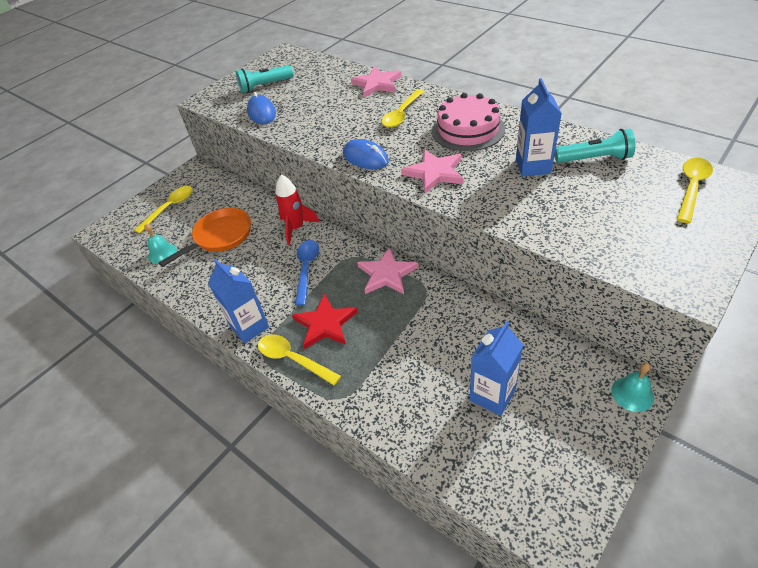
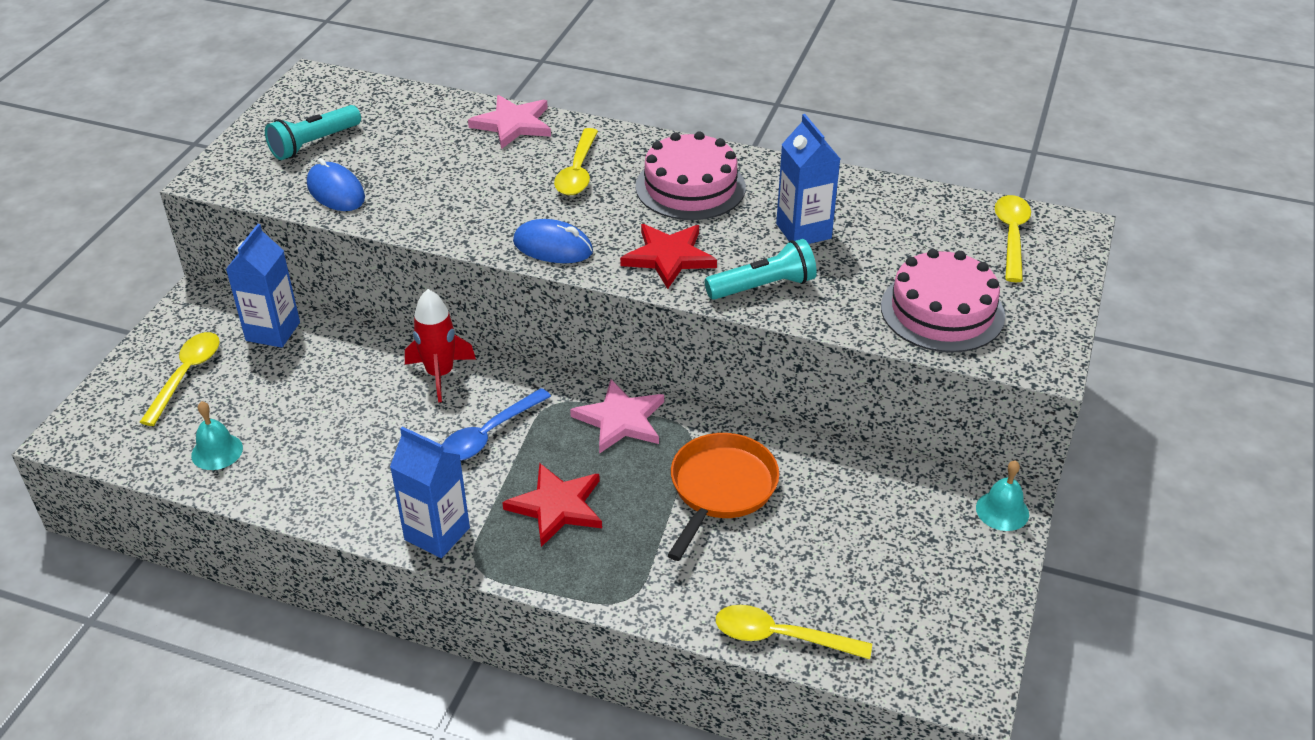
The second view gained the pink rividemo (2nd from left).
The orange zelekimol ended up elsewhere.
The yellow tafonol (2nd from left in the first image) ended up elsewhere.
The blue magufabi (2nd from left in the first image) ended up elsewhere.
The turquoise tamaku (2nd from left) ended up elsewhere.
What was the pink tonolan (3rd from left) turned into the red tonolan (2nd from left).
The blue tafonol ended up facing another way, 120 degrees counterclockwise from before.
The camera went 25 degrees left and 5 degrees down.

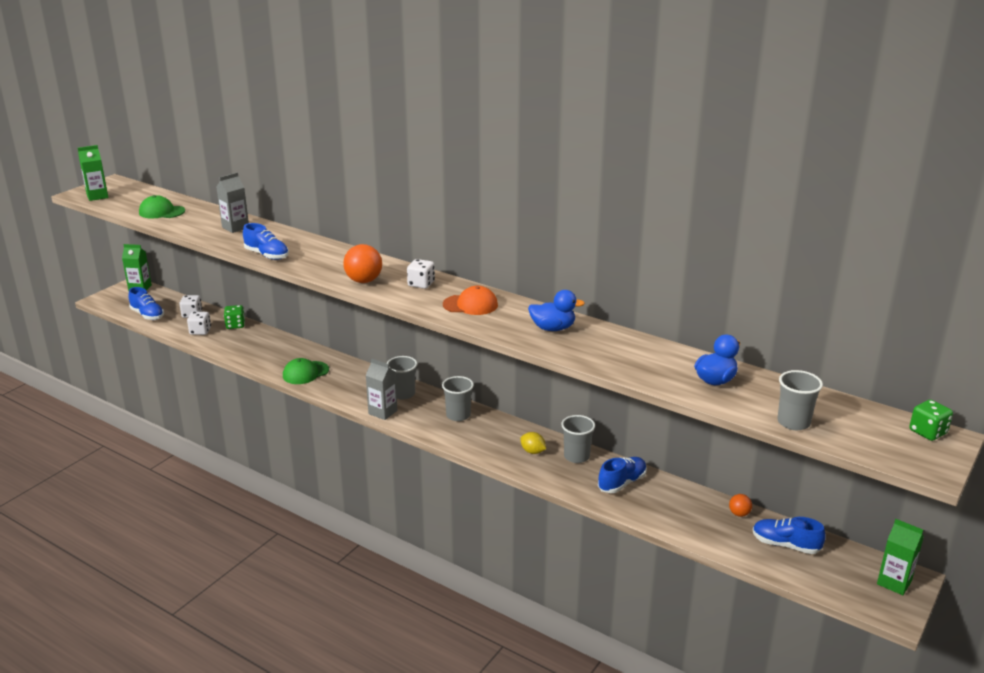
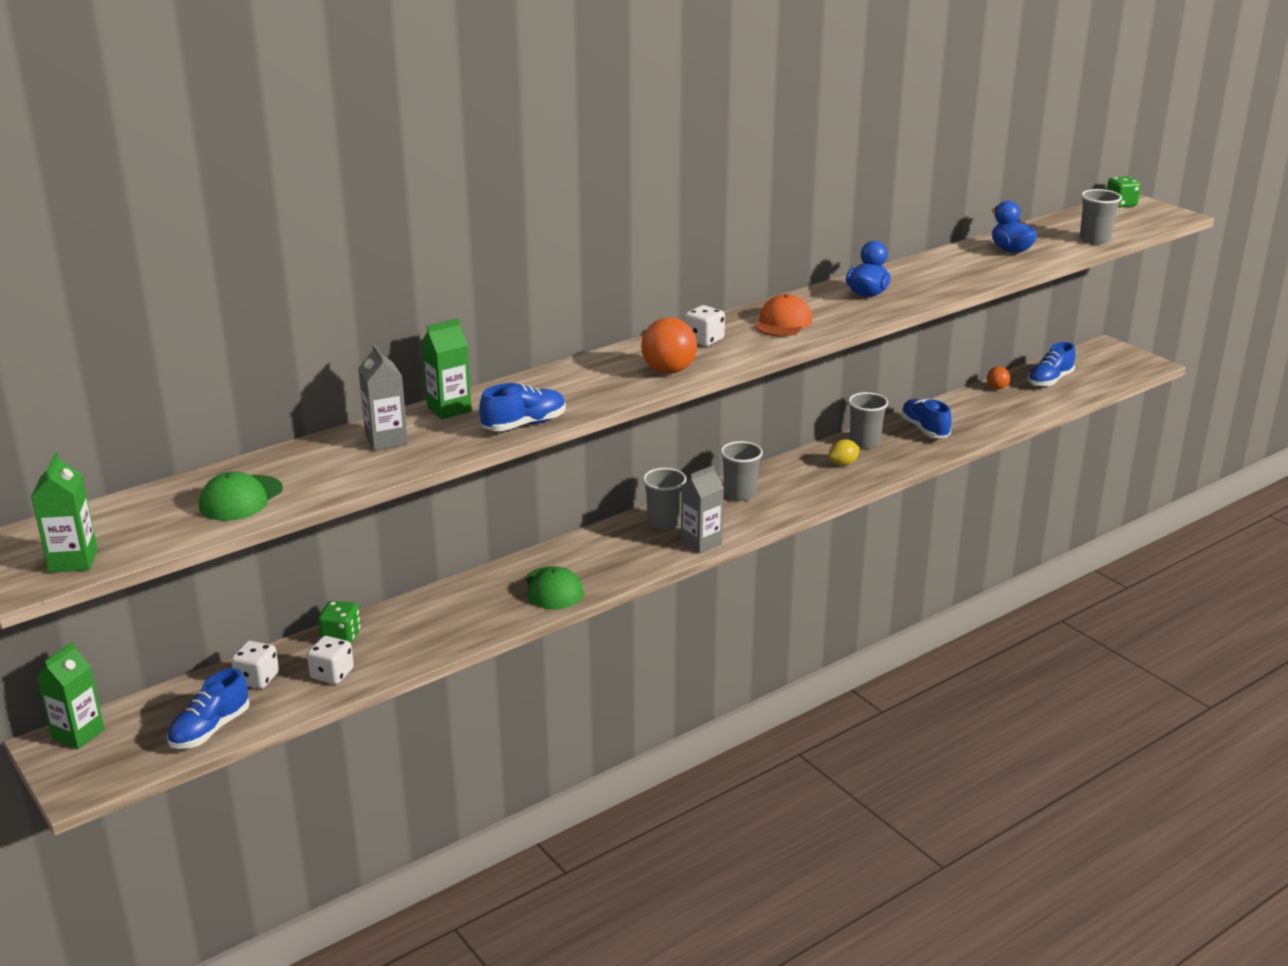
The green magufabi (3rd from left) ended up elsewhere.
The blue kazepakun (1st from left) ended up facing another way, 150 degrees clockwise from before.
The camera went 70 degrees left and 0 degrees up.

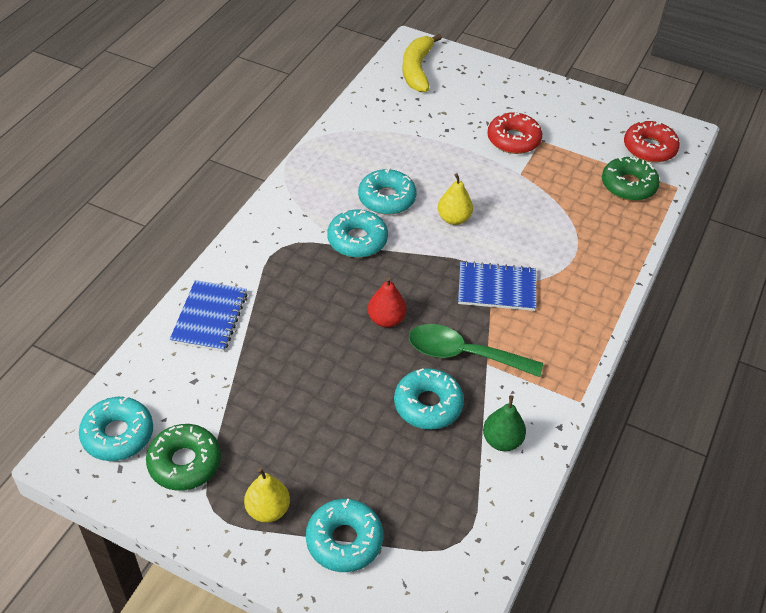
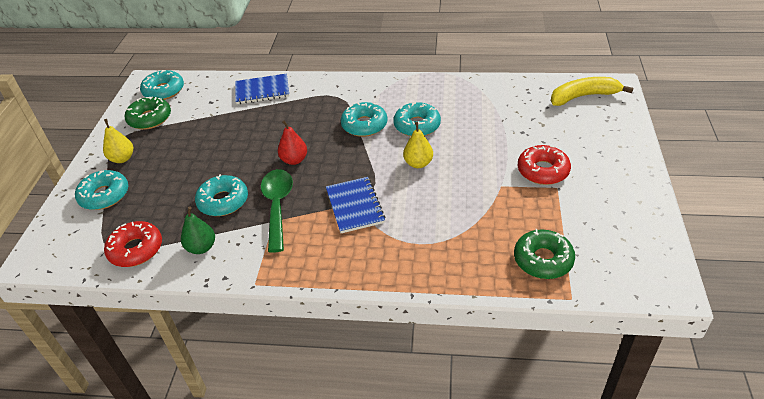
The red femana (2nd from left in the first image) ended up elsewhere.
The camera went 75 degrees right and 5 degrees down.

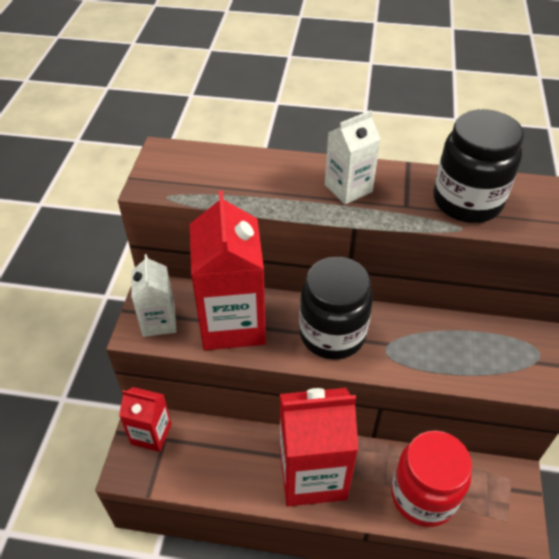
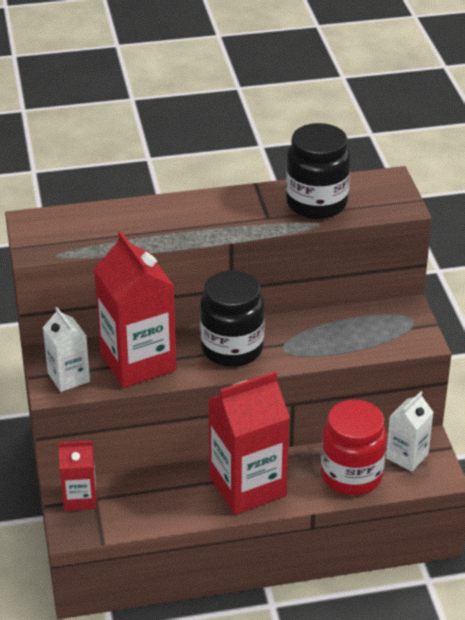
The white magufabi (2nd from left) ended up elsewhere.
The camera went 20 degrees left and 10 degrees down.

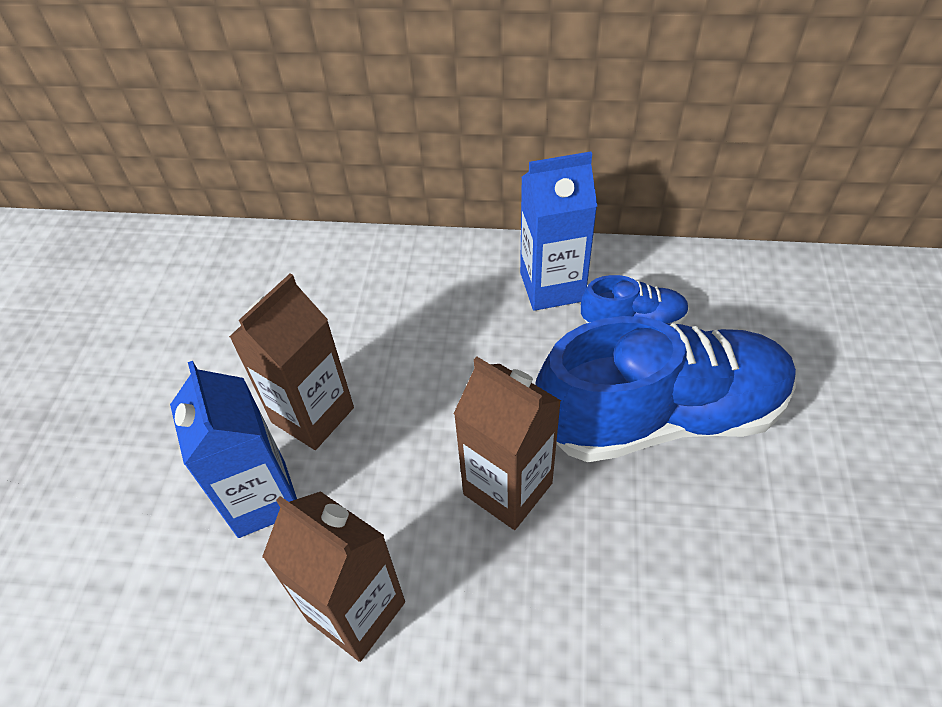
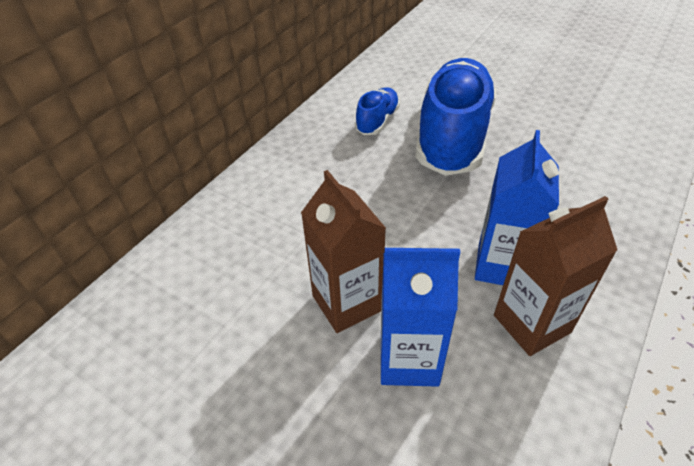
The second view lost the brown magufabi (3rd from left).
The blue magufabi (2nd from left) ended up elsewhere.
The camera went 65 degrees left and 5 degrees down.

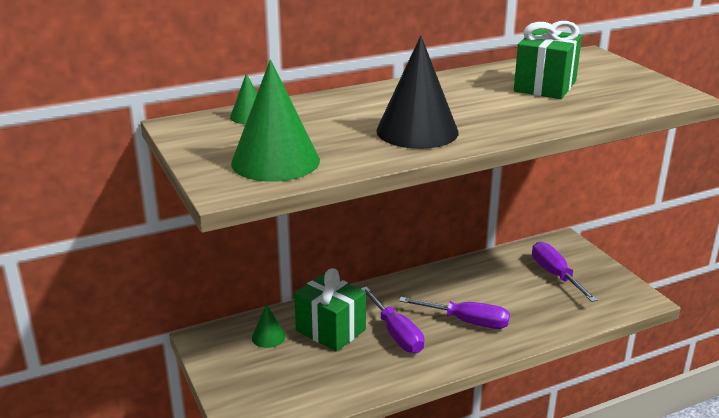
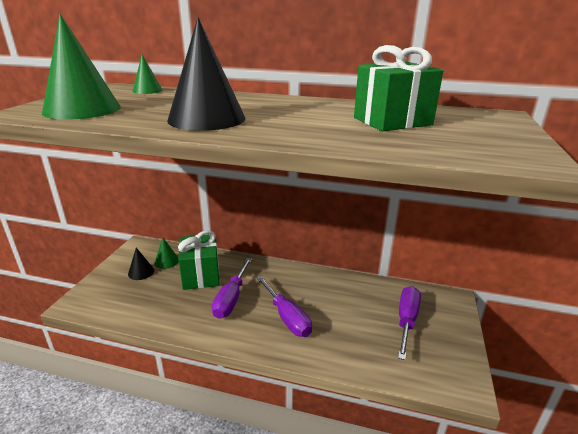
The second view gained the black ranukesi (1st from left).
The camera went 40 degrees right and 0 degrees up.

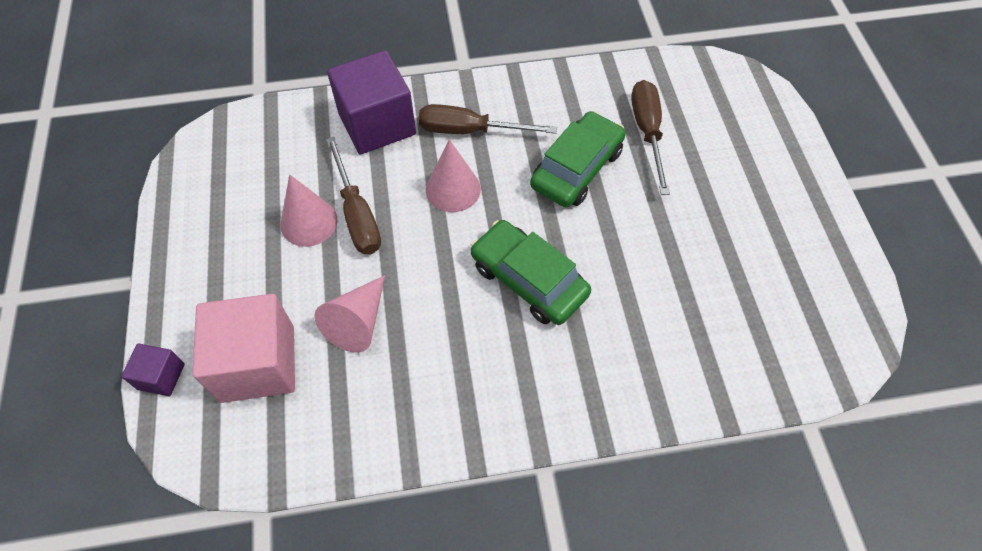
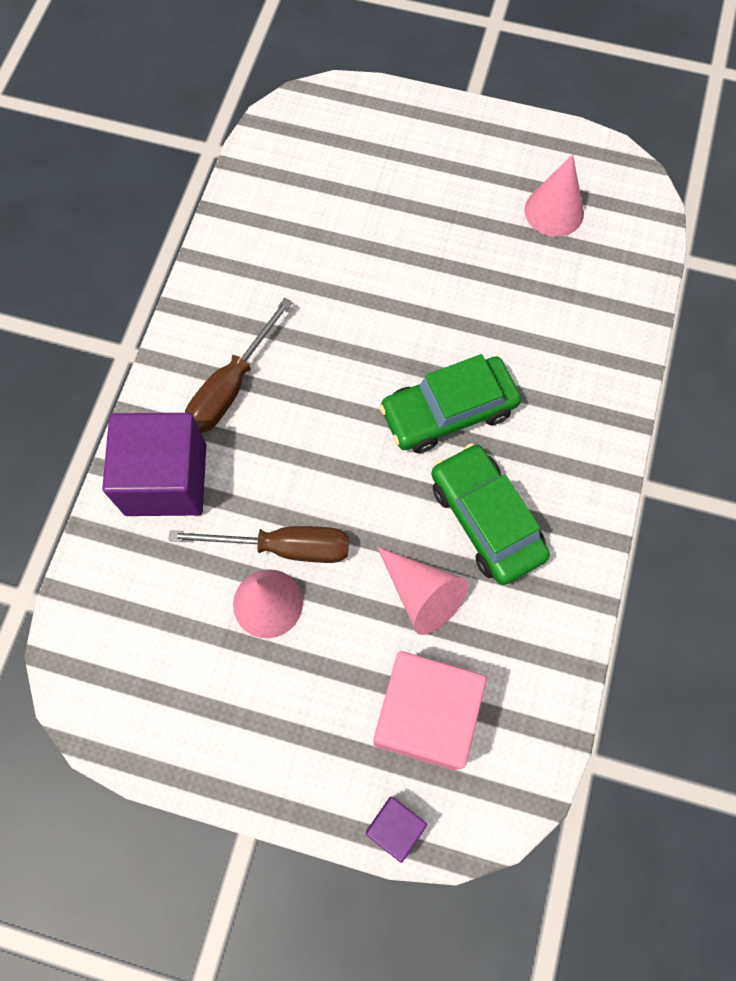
The second view lost the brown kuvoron (3rd from left).
The pink ranukesi (3rd from left) ended up elsewhere.
The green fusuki (2nd from left) ended up elsewhere.
The camera went 65 degrees left and 10 degrees up.

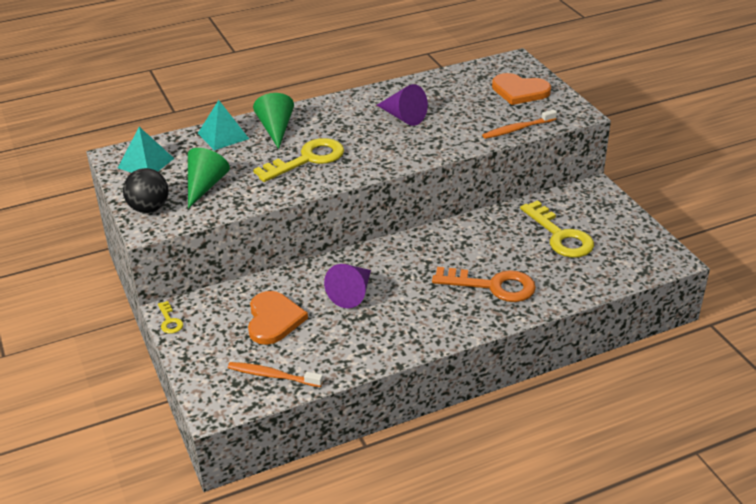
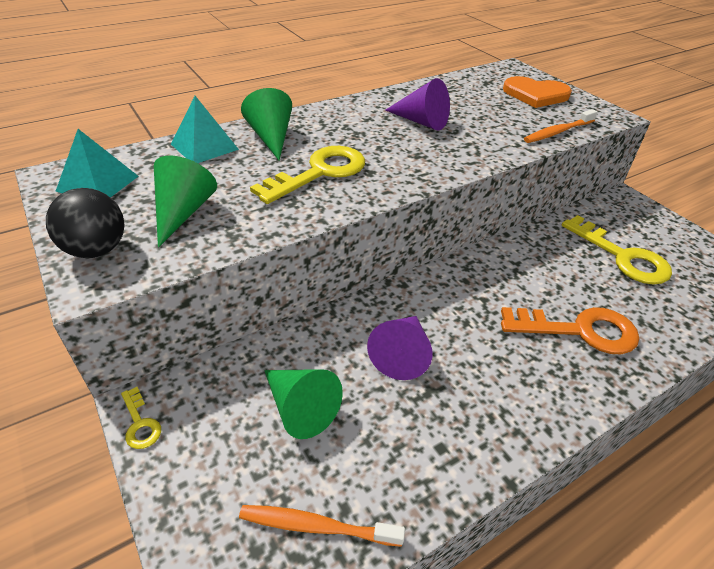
Where the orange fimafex (1st from left) stood, the green ranukesi (3rd from left) came to stand.
The camera went 10 degrees left and 5 degrees up.

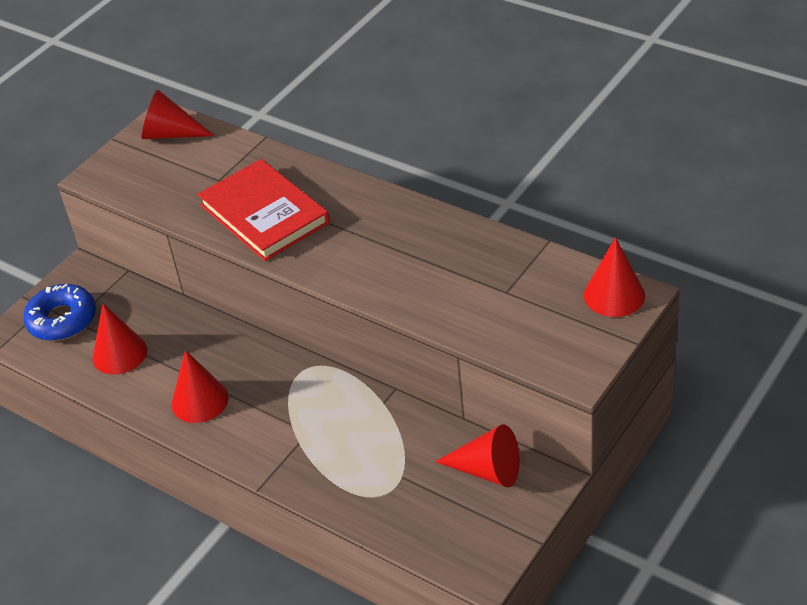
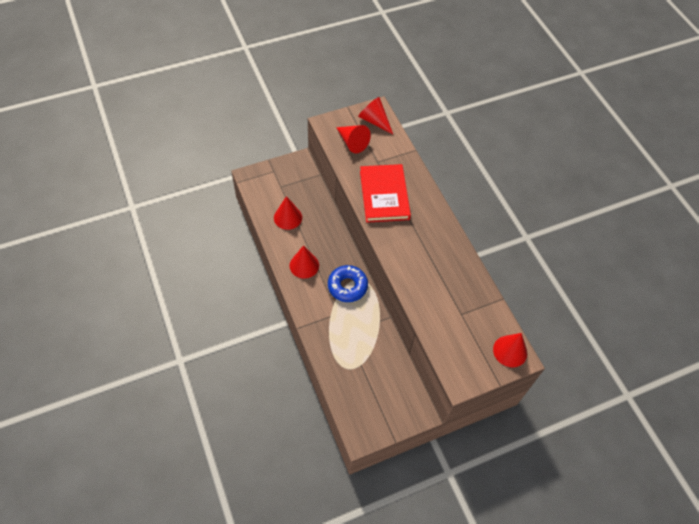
The blue femana ended up elsewhere.
The red ranukesi (4th from left in the first image) ended up elsewhere.
The camera went 25 degrees right and 15 degrees up.

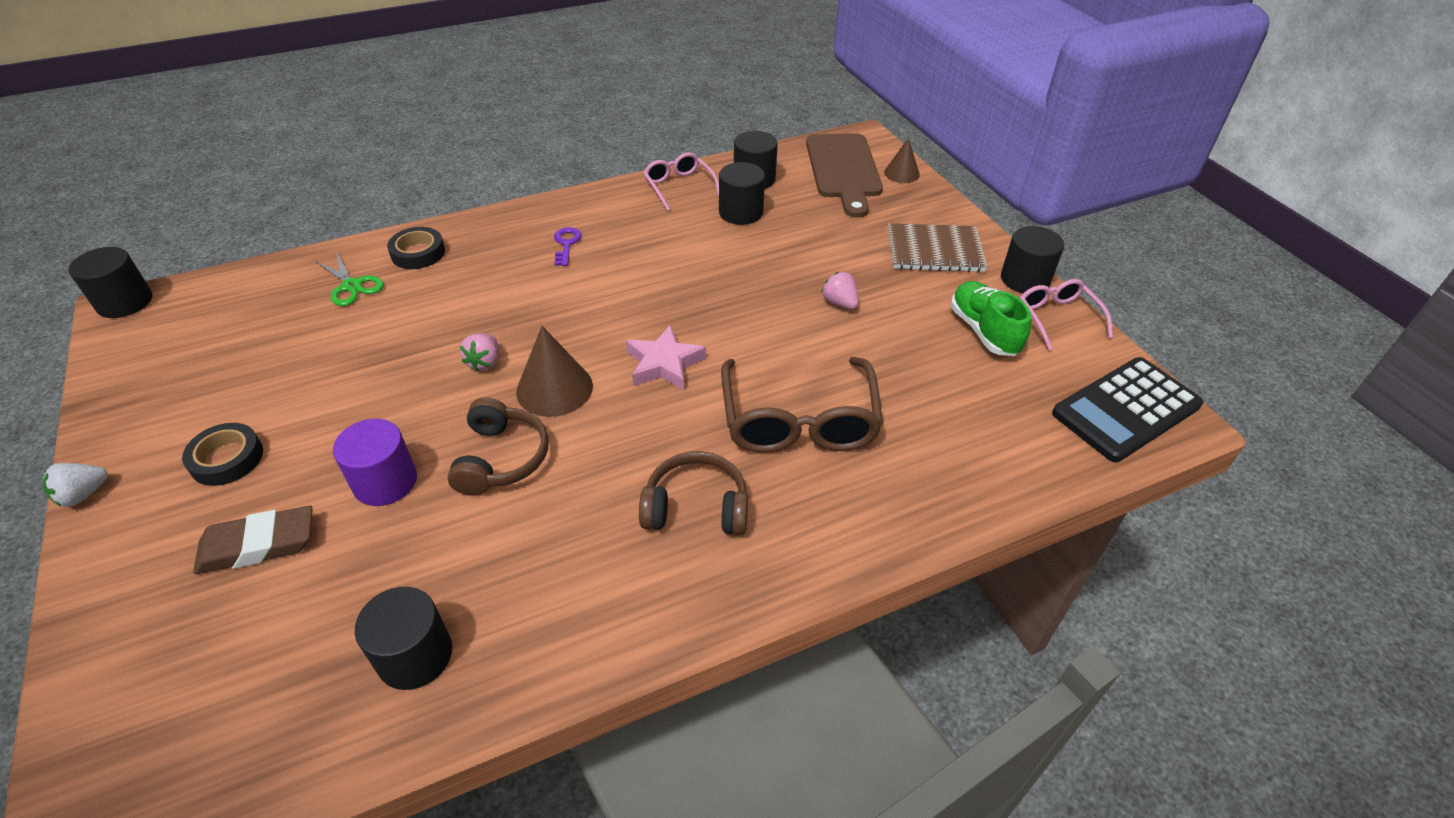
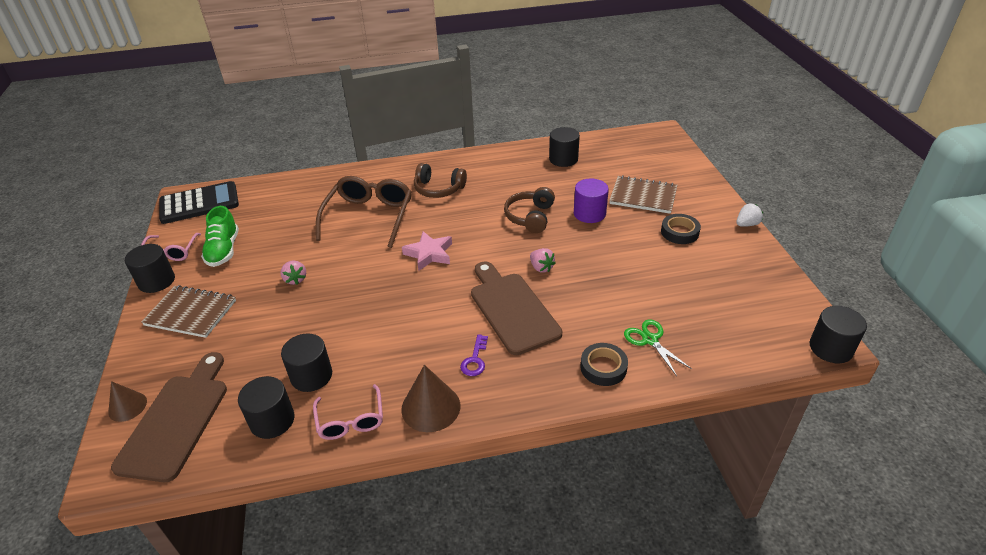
The second view gained the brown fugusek (2nd from left).
The brown ranukesi (1st from left in the first image) ended up elsewhere.
Where the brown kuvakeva stood, the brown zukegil (2nd from left) came to stand.
The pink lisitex (1st from left in the first image) ended up facing another way, 120 degrees clockwise from before.
The camera went 165 degrees left and 5 degrees down.

